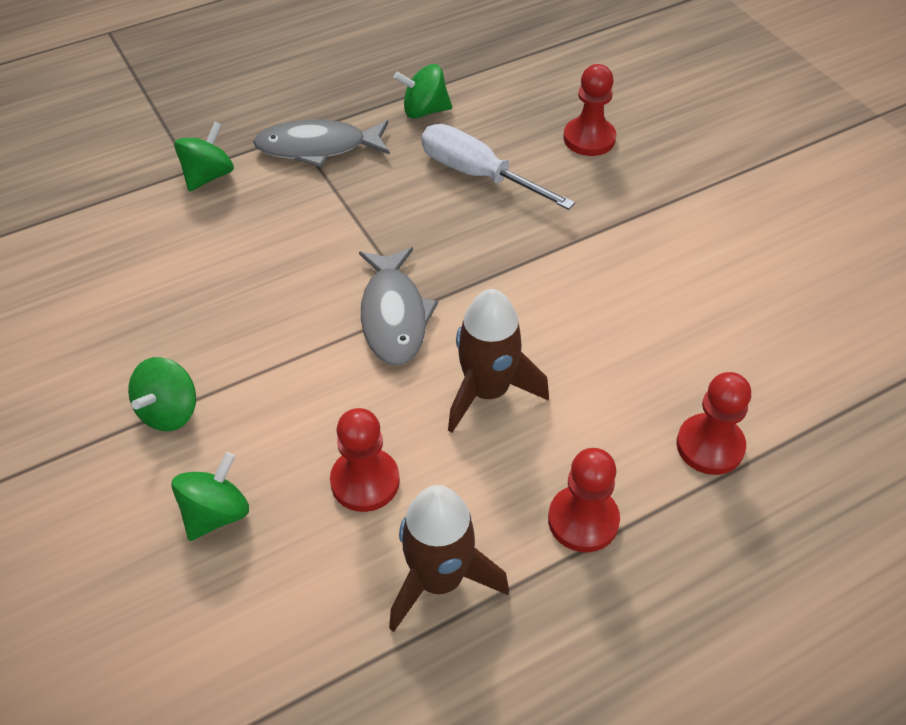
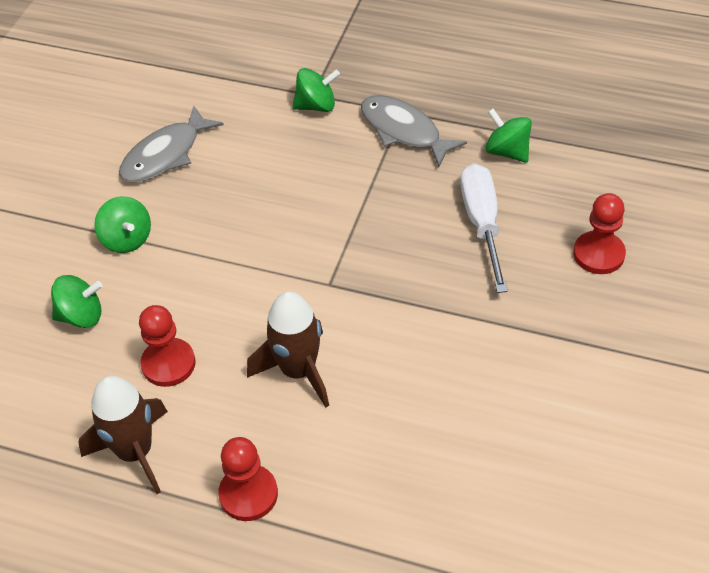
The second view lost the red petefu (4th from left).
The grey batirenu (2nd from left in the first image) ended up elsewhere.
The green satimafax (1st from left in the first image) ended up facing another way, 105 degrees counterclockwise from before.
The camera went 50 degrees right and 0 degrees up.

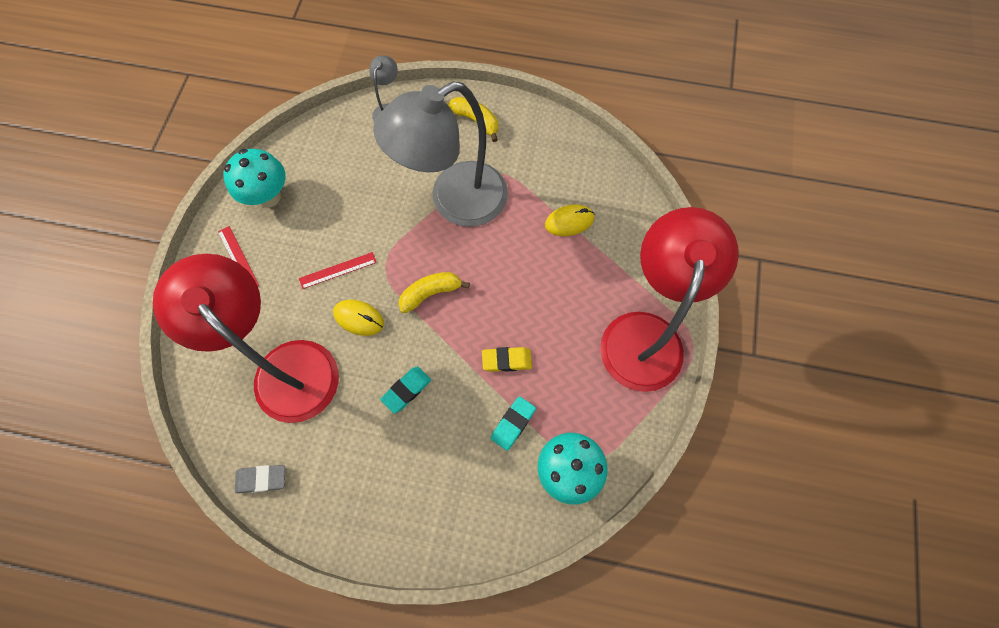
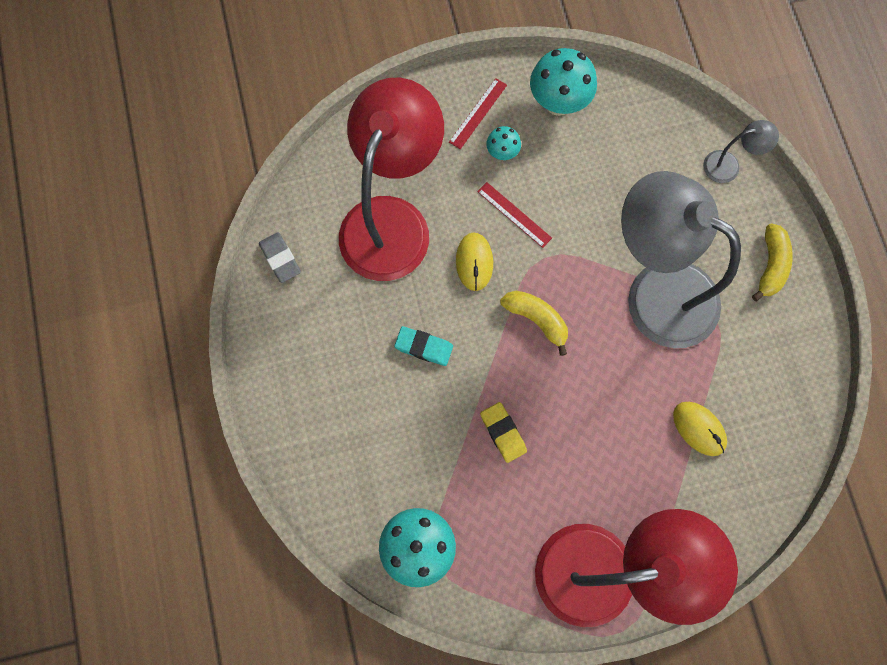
The second view lost the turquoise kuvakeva (2nd from left).
The second view gained the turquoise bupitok (2nd from left).
The camera went 65 degrees right and 5 degrees up.

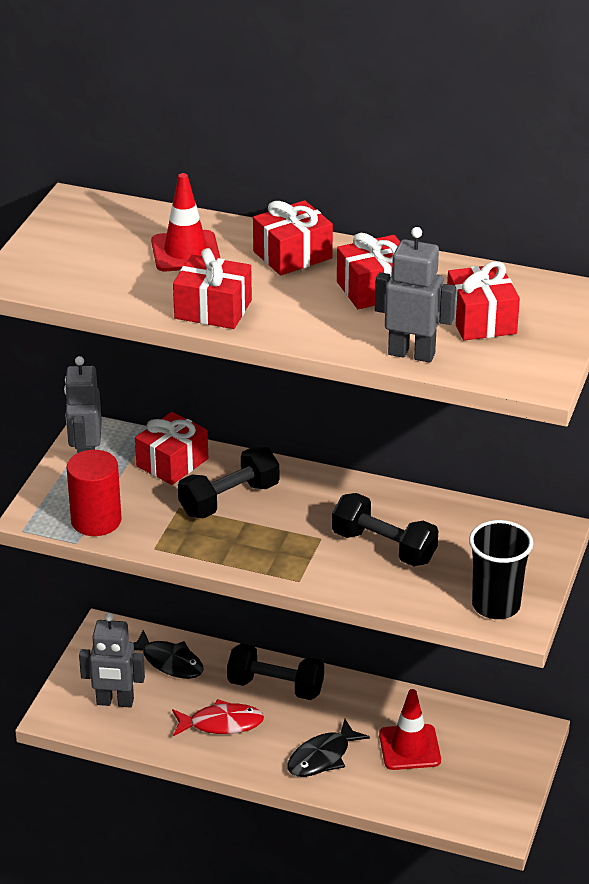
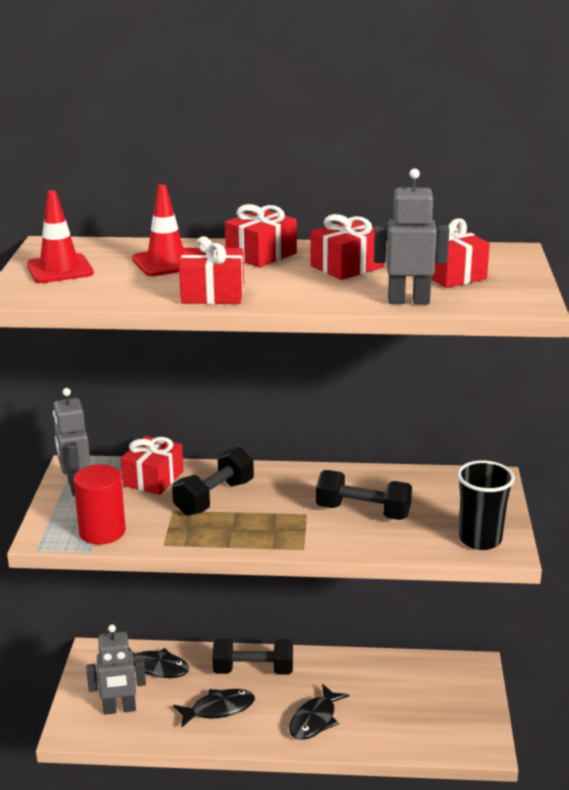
The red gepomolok (2nd from left in the first image) ended up elsewhere.
What was the red batirenu turned into the black batirenu (2nd from left).
The camera went 15 degrees left and 10 degrees down.

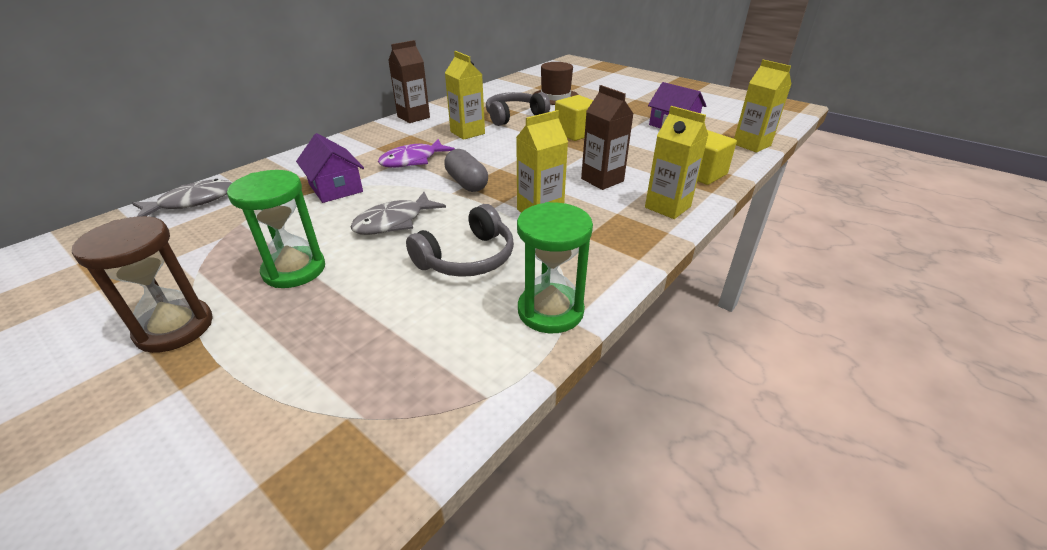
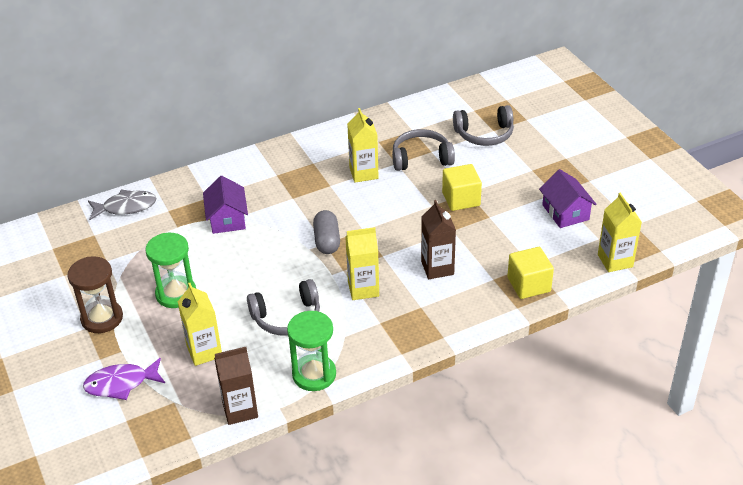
The second view lost the grey batirenu (2nd from left).
The purple batirenu ended up elsewhere.
The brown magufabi (1st from left) ended up elsewhere.
The yellow magufabi (3rd from left in the first image) ended up elsewhere.
Where the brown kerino stood, the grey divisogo (3rd from left) came to stand.
The camera went 25 degrees right and 5 degrees up.

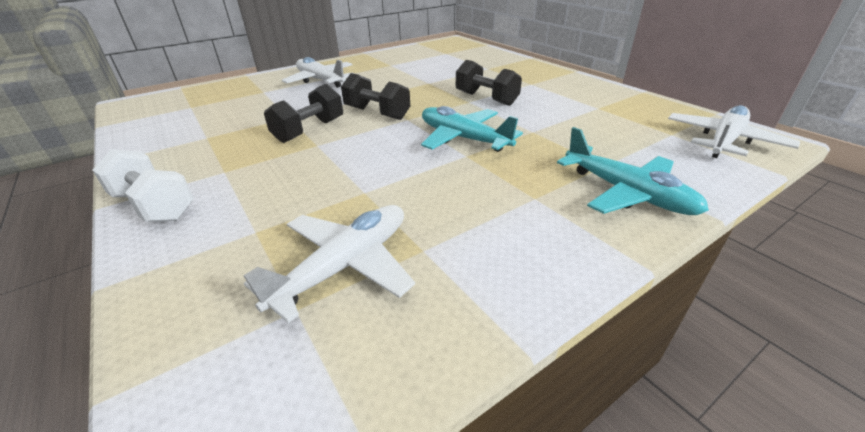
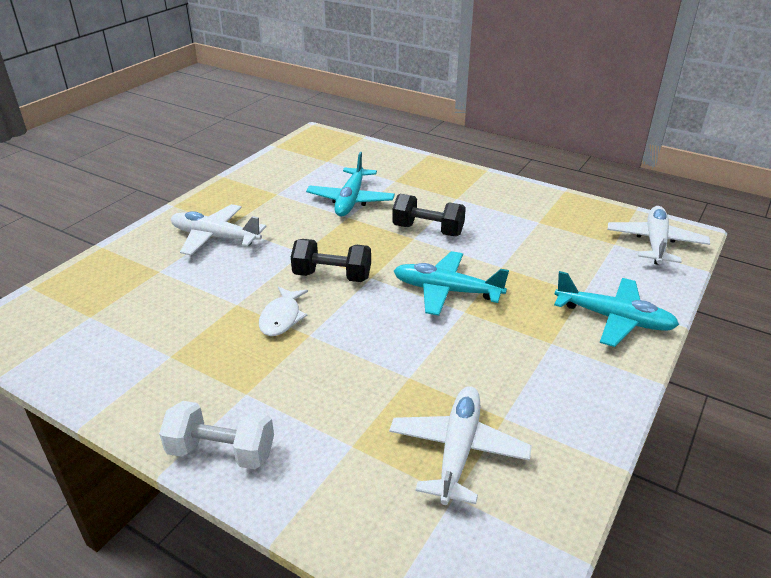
The second view gained the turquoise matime (1st from left).
Where the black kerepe (1st from left) stood, the white batirenu came to stand.
The camera went 25 degrees left and 0 degrees up.

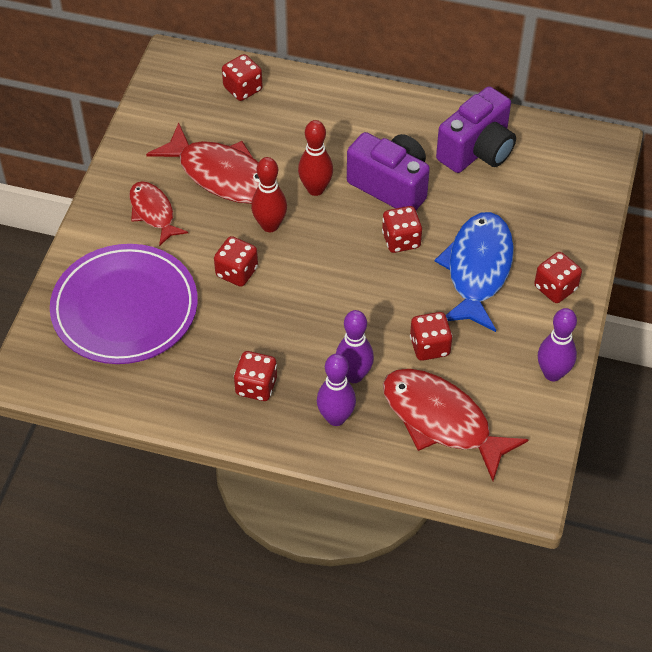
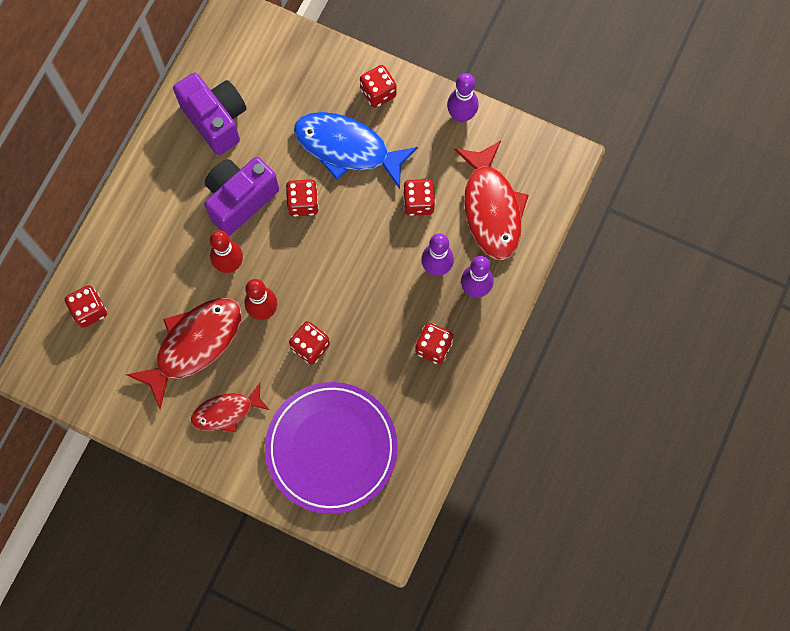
The red batirenu (3rd from left) ended up facing another way, 60 degrees counterclockwise from before.
The camera went 80 degrees left and 20 degrees up.

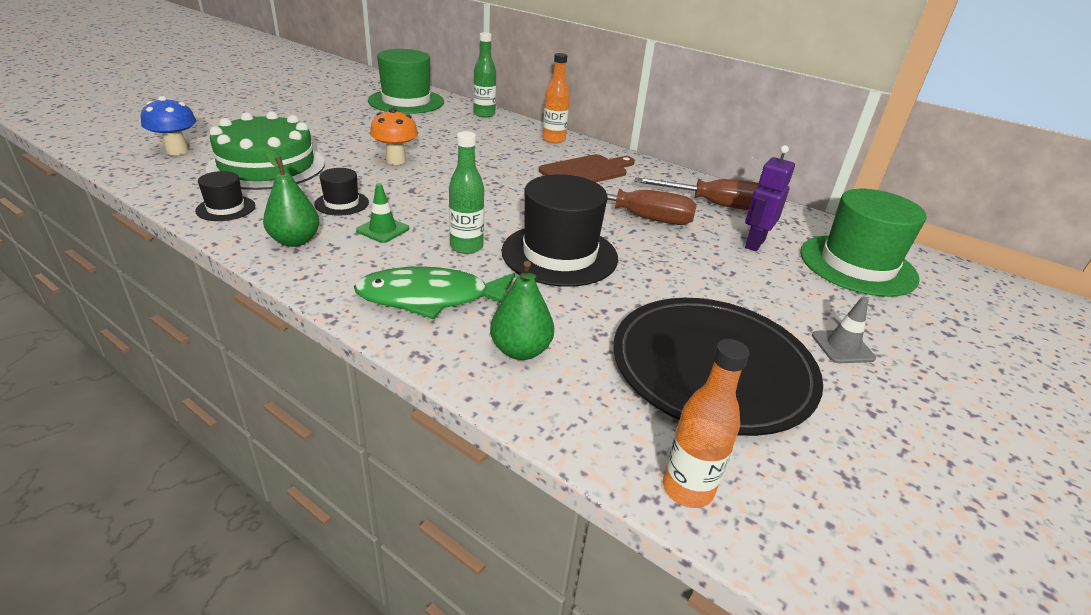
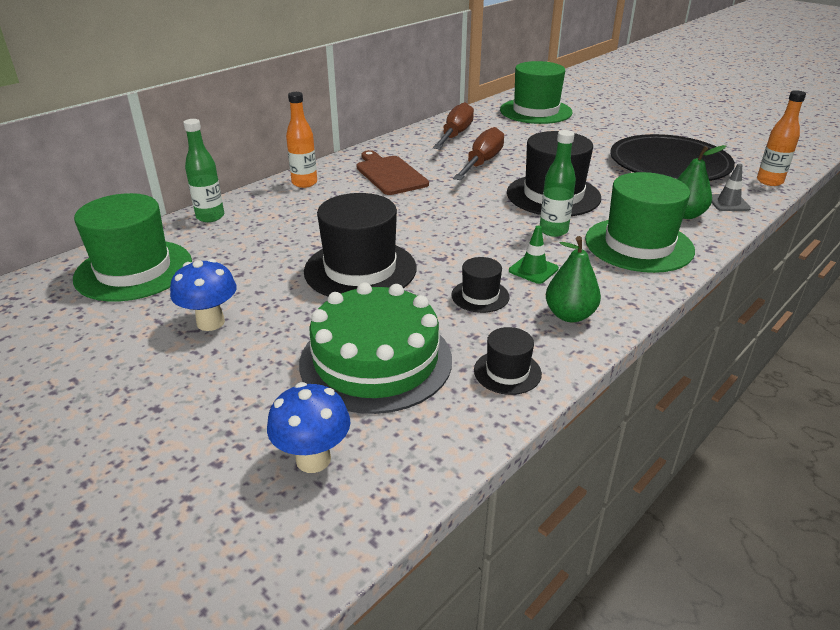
The second view lost the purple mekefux.
The second view gained the blue bupitok (1st from left).
The grey gepomolok ended up elsewhere.
Where the green batirenu stood, the green kerino (3rd from left) came to stand.
Where the orange bupitok stood, the black kerino (1st from left) came to stand.
The camera went 80 degrees left and 0 degrees up.

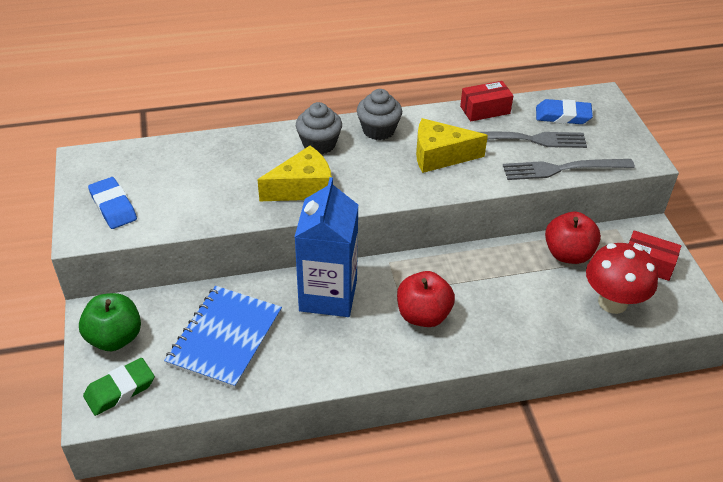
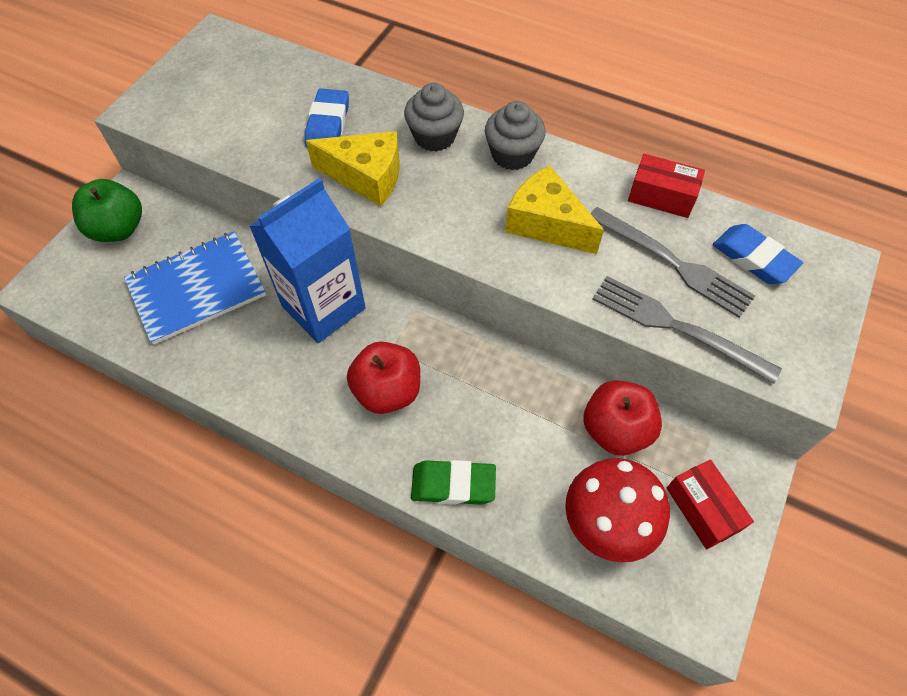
The green kuvakeva ended up elsewhere.
The blue kuvakeva (1st from left) ended up elsewhere.
The camera went 40 degrees right and 15 degrees up.

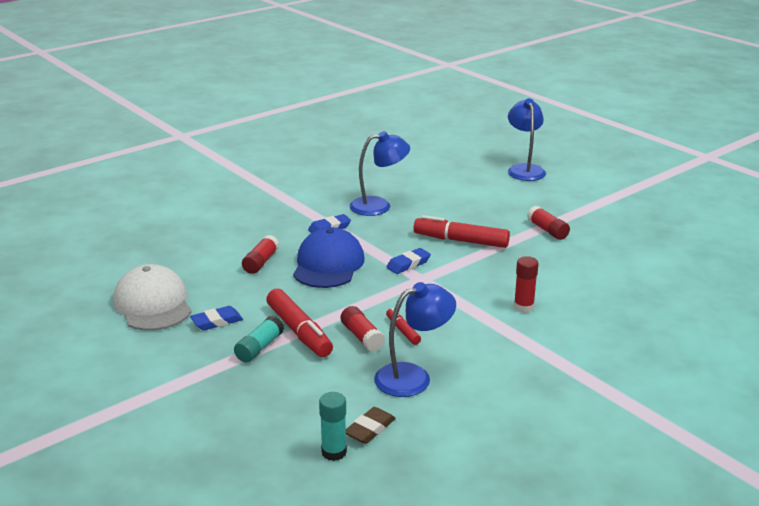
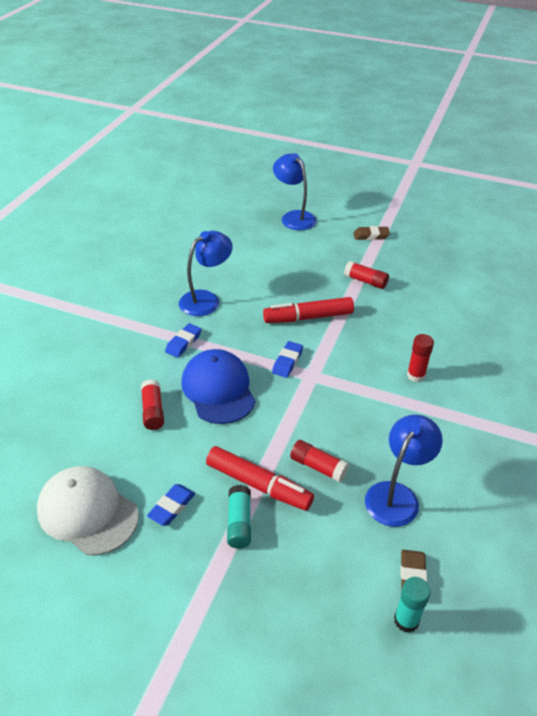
The second view lost the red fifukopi (2nd from left).
The second view gained the brown kuvakeva (1st from left).
The camera went 30 degrees left and 15 degrees up.

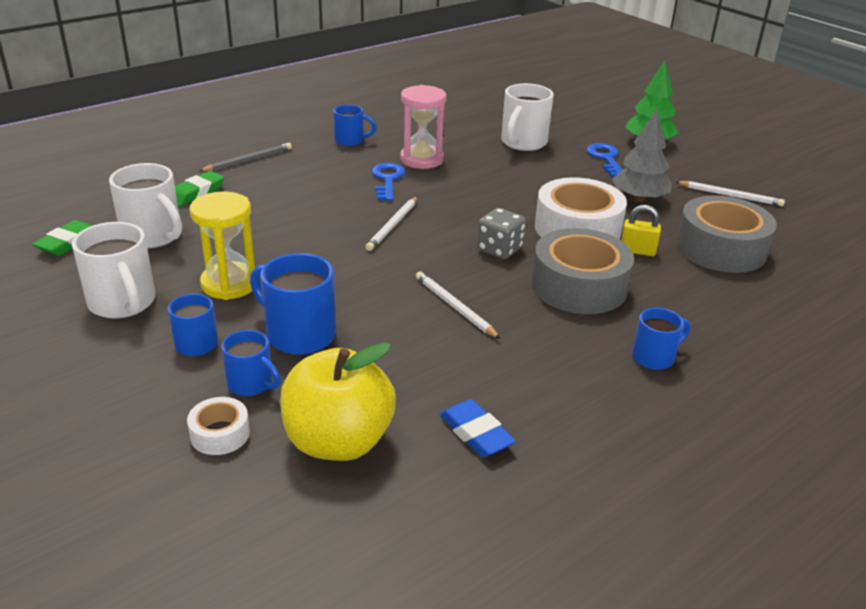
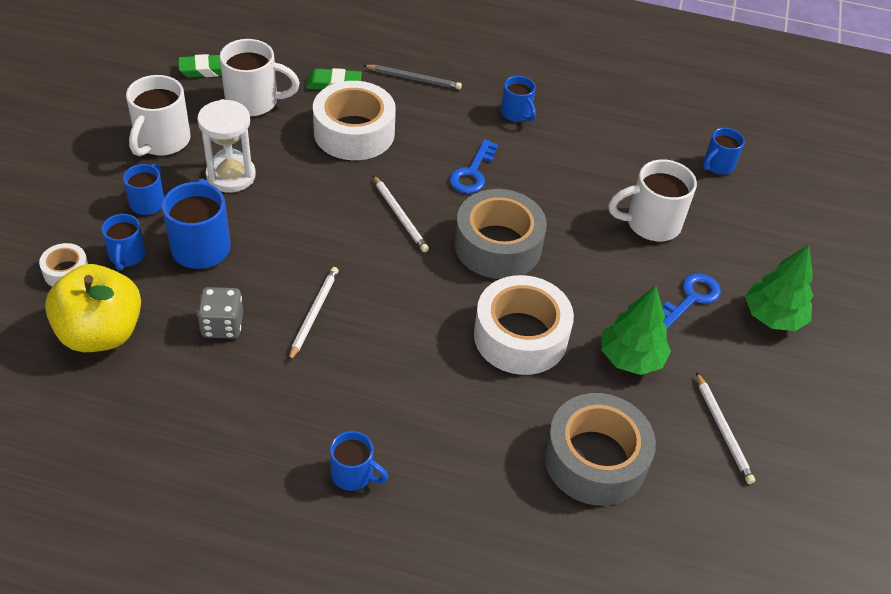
The second view lost the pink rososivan.
The second view lost the blue kuvakeva.
The second view lost the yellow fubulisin.
The second view gained the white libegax (2nd from left).
The second view gained the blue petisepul (6th from left).
The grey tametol ended up elsewhere.
The grey libegax (1st from left) ended up elsewhere.
What was the yellow rososivan turned into the white rososivan.
What was the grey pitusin turned into the green pitusin (1st from left).
The white petisepul (2nd from left) ended up facing another way, 90 degrees counterclockwise from before.
The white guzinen (1st from left in the first image) ended up facing another way, 105 degrees counterclockwise from before.
The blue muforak (1st from left) ended up facing another way, 150 degrees clockwise from before.
The camera went 50 degrees right and 15 degrees up.

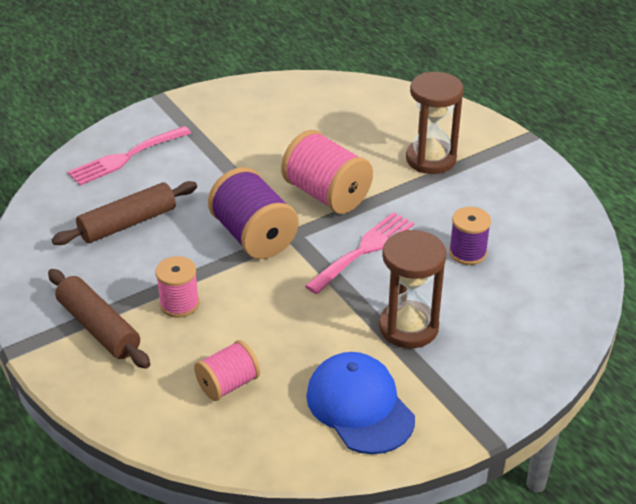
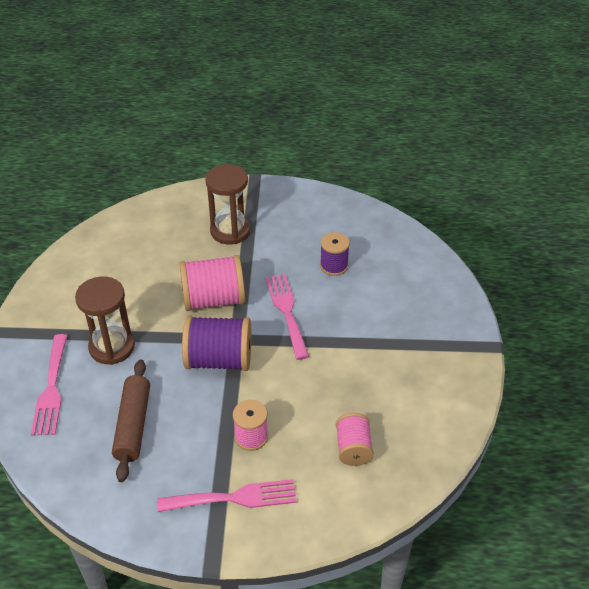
The second view lost the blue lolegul.
The brown rososivan (1st from left) ended up elsewhere.
Where the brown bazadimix (1st from left) stood, the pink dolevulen (2nd from left) came to stand.
The camera went 55 degrees left and 5 degrees up.

